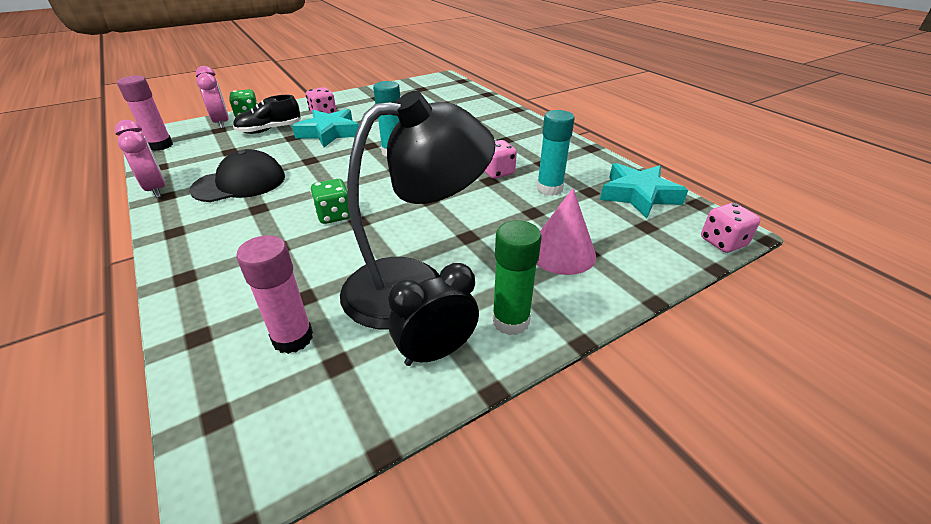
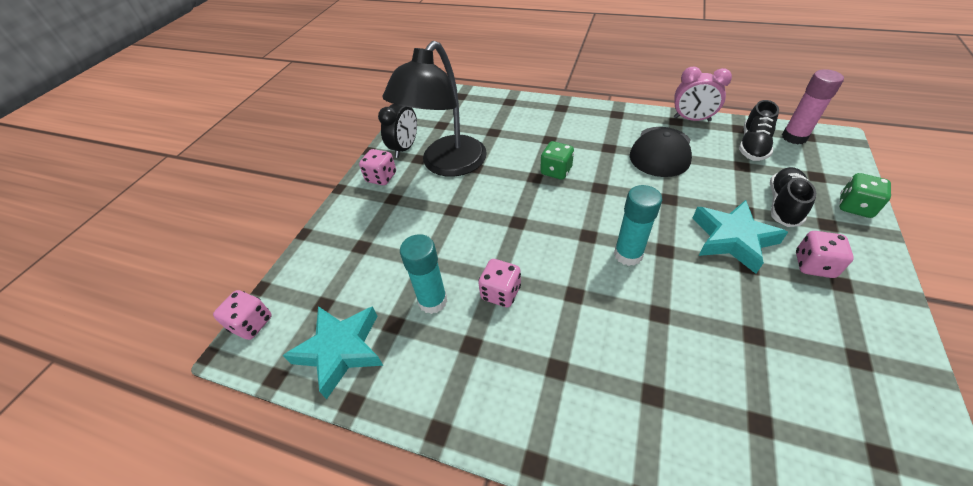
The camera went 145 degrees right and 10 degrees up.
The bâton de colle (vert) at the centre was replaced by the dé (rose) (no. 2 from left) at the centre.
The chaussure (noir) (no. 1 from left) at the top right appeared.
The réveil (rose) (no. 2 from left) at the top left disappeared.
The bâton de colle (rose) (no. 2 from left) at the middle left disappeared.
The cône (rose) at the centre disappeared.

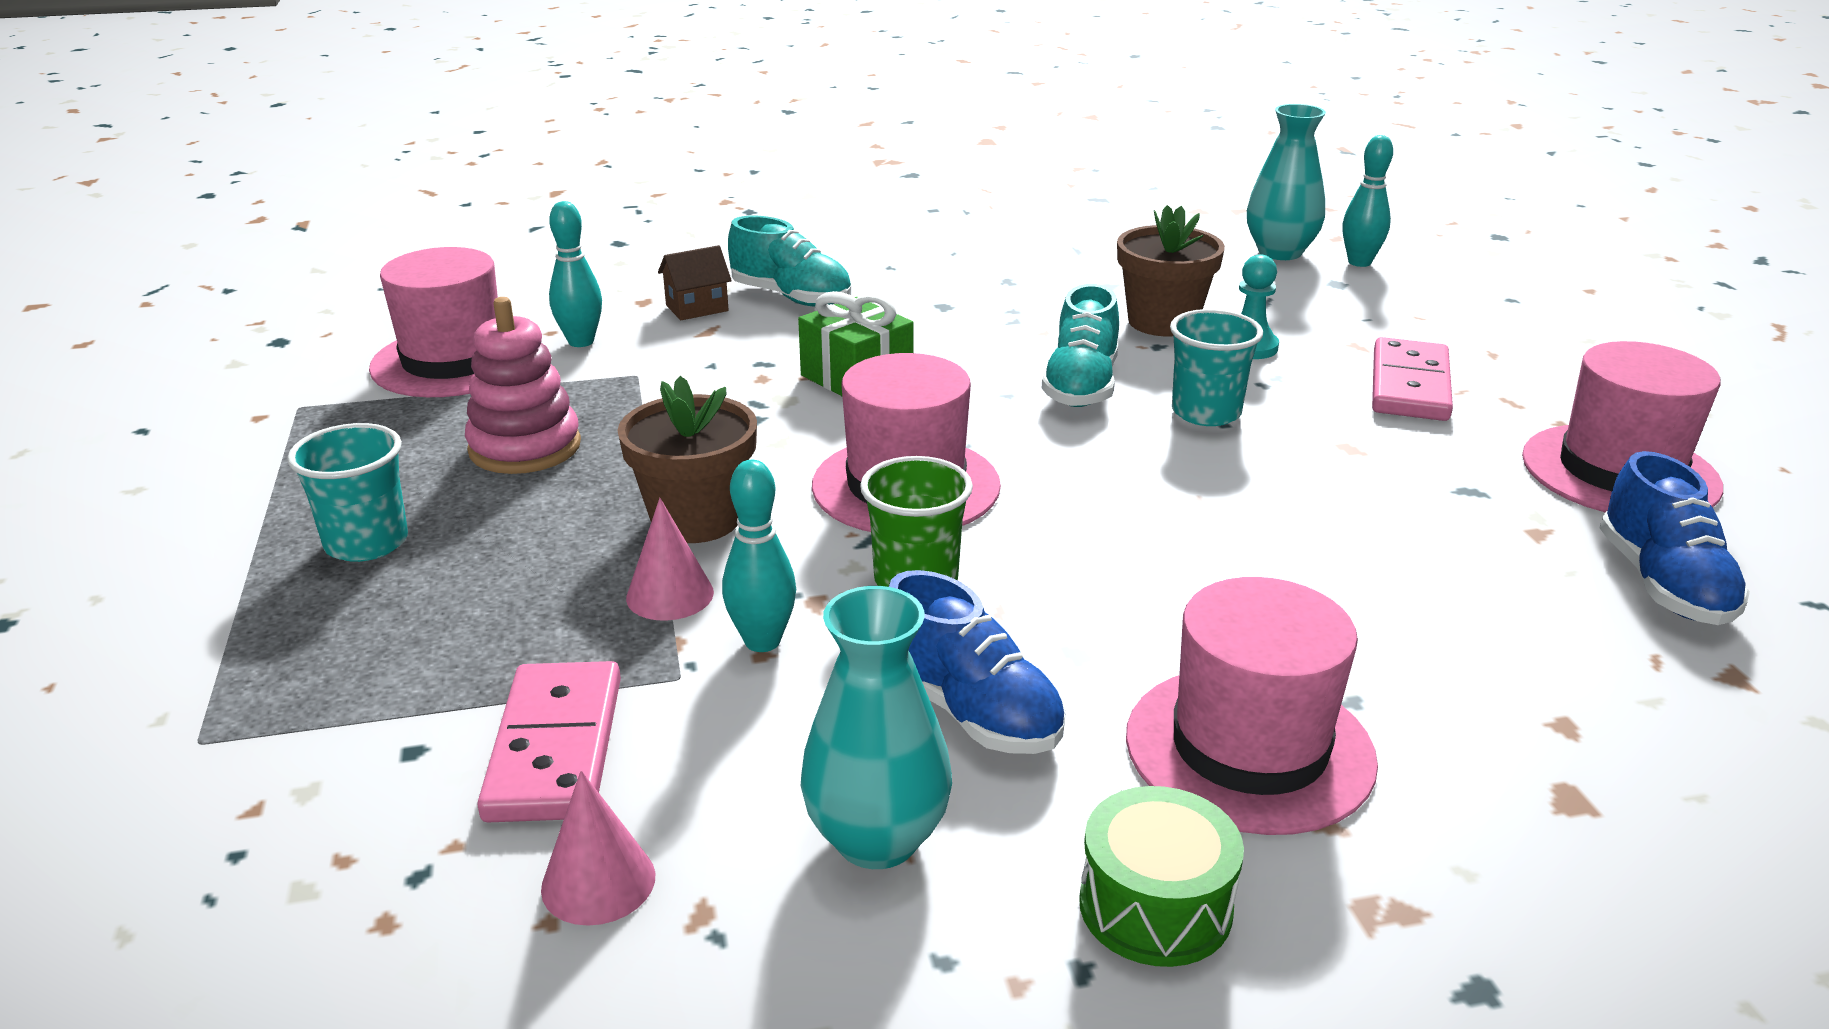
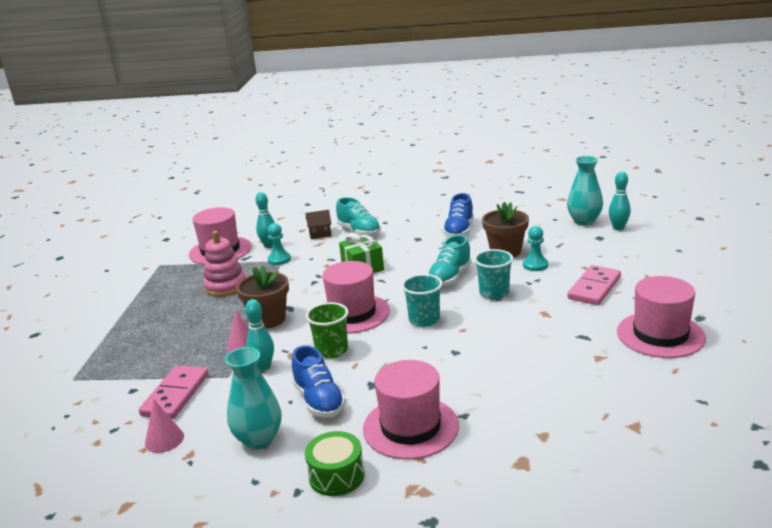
The camera went 20 degrees right and 5 degrees down.
The pion (turquoise) (no. 1 from left) at the centre appeared.
The gobelet (turquoise) (no. 1 from left) moved from the middle left to the centre.
The chaussure (bleu) (no. 2 from left) moved from the middle right to the centre.

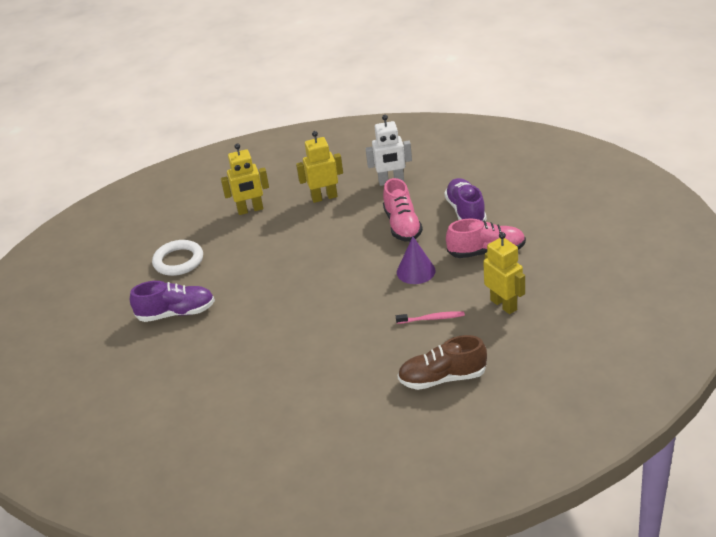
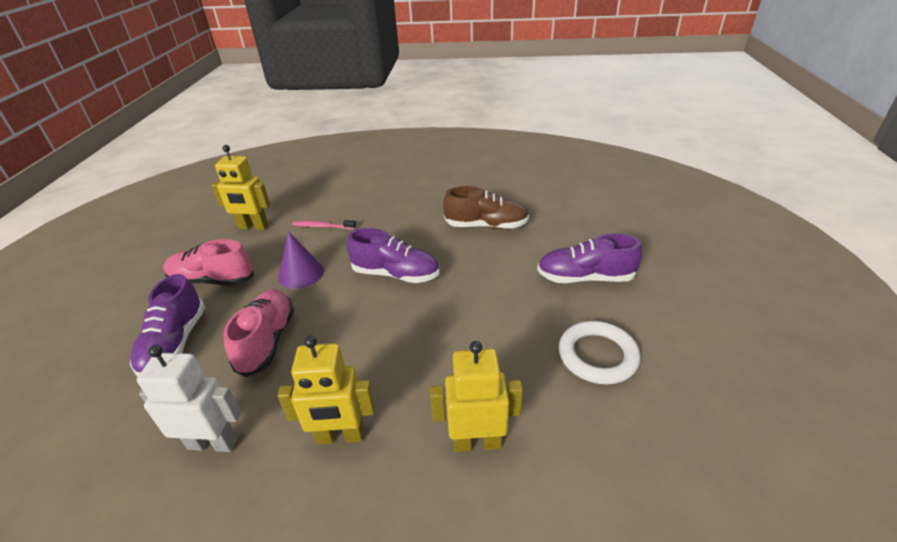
The camera went 170 degrees left and 0 degrees up.
The robot (jaune) (no. 3 from left in the first image) at the middle right turned 60 degrees counterclockwise.
The chaussure (violet) (no. 2 from left) at the centre appeared.
The chaussure (marron) moved from the bottom centre to the centre.

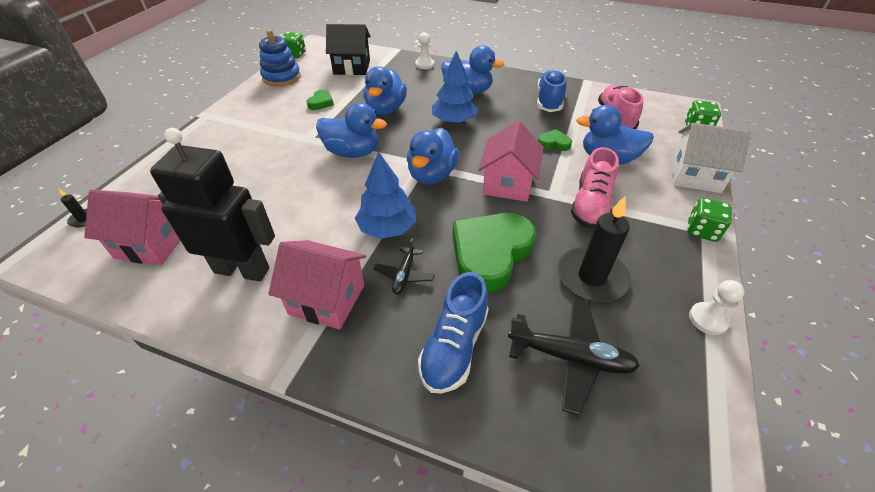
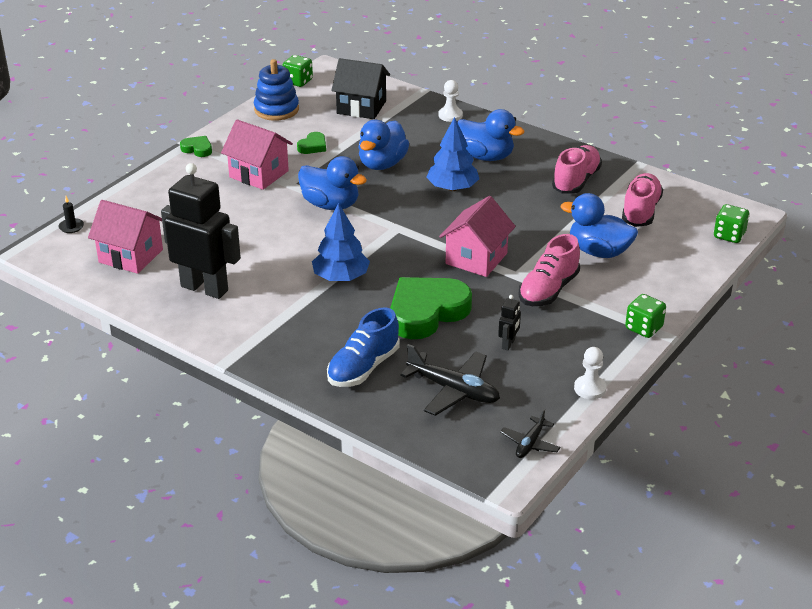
The camera went 15 degrees right and 10 degrees down.
The cœur (vert) (no. 3 from left in the first image) moved from the top centre to the top left.
The maison (rose) (no. 2 from left) moved from the centre to the top left.
The bougie (noir) (no. 2 from left) at the middle right was replaced by the robot (noir) (no. 2 from left) at the centre.
The avion (noir) (no. 1 from left in the first image) moved from the centre to the bottom centre.
The chaussure (bleu) (no. 2 from left) at the top centre became the chaussure (rose) (no. 2 from left) at the top right.
The canard (bleu) (no. 3 from left) at the top centre disappeared.
The maison (blanc) at the top right disappeared.

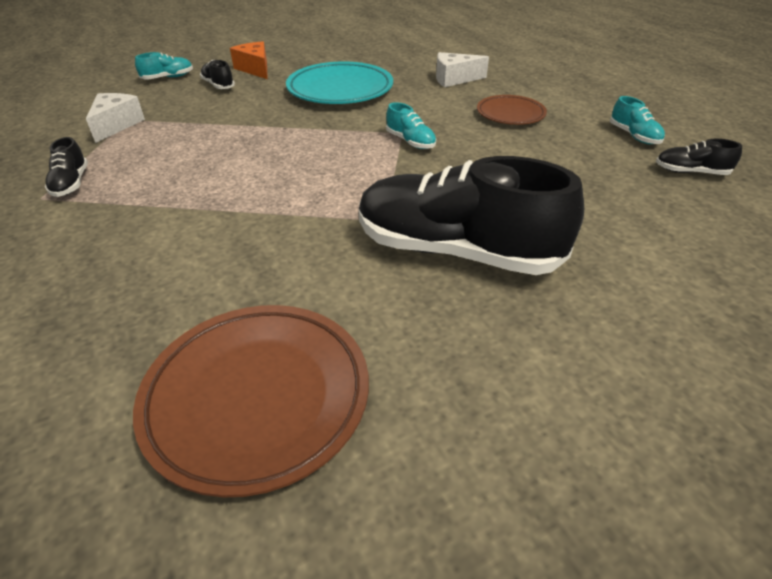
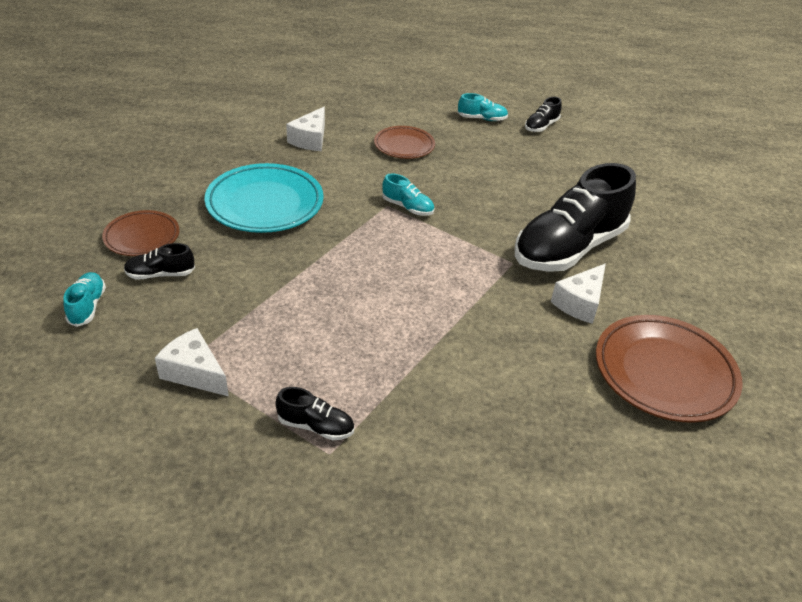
The camera went 65 degrees left and 0 degrees up.
The fromage (orange) at the top left was replaced by the assiette (marron) (no. 1 from left) at the middle left.
The chaussure (turquoise) (no. 2 from left) at the top centre turned 45 degrees clockwise.
The fromage (blanc) (no. 3 from left) at the middle right appeared.

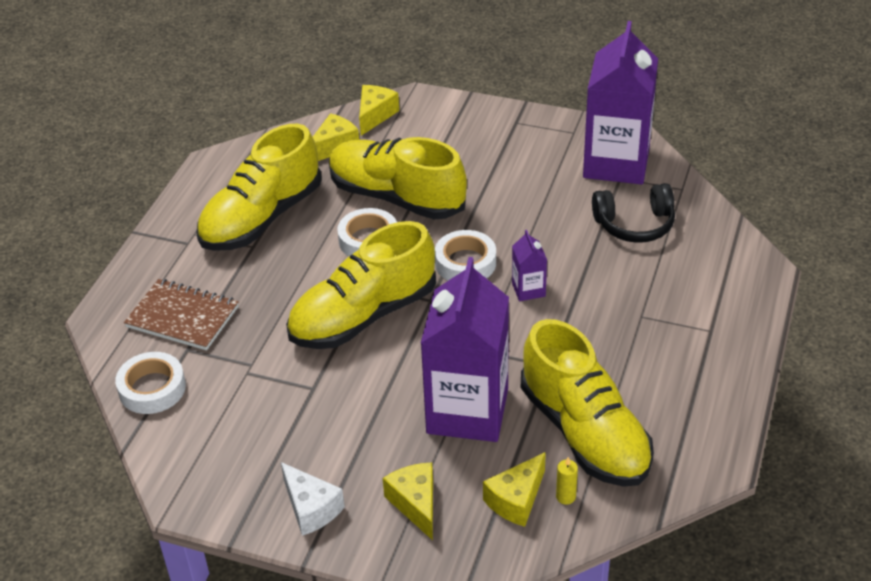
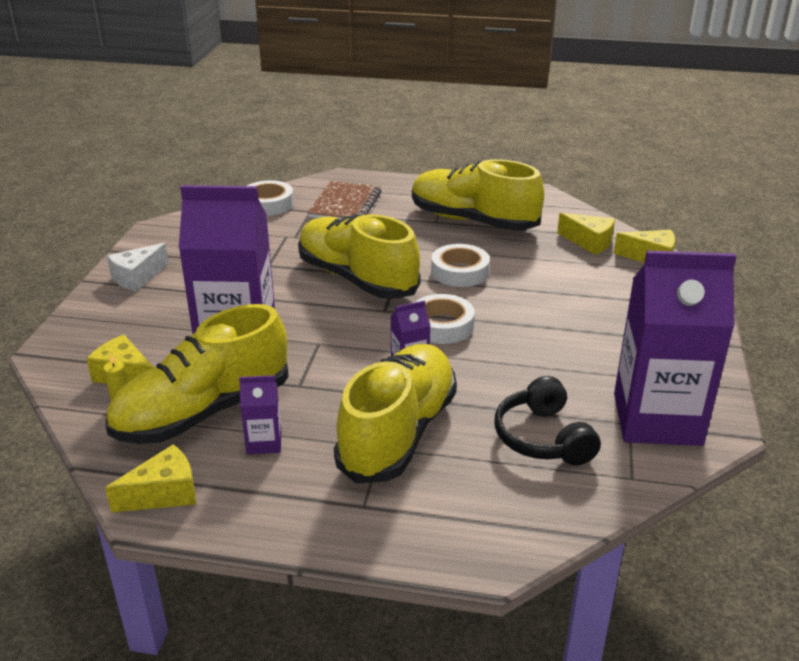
The camera went 80 degrees right and 10 degrees down.
The fromage (jaune) (no. 3 from left in the first image) moved from the bottom centre to the bottom left.
The brique de lait (violet) (no. 2 from left) at the middle left appeared.
The chaussure (jaune) (no. 3 from left) moved from the top centre to the centre.

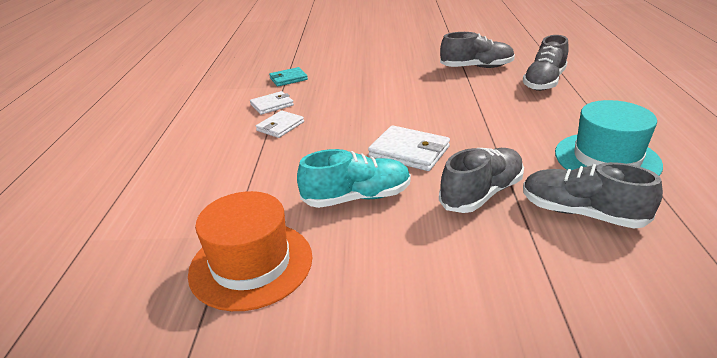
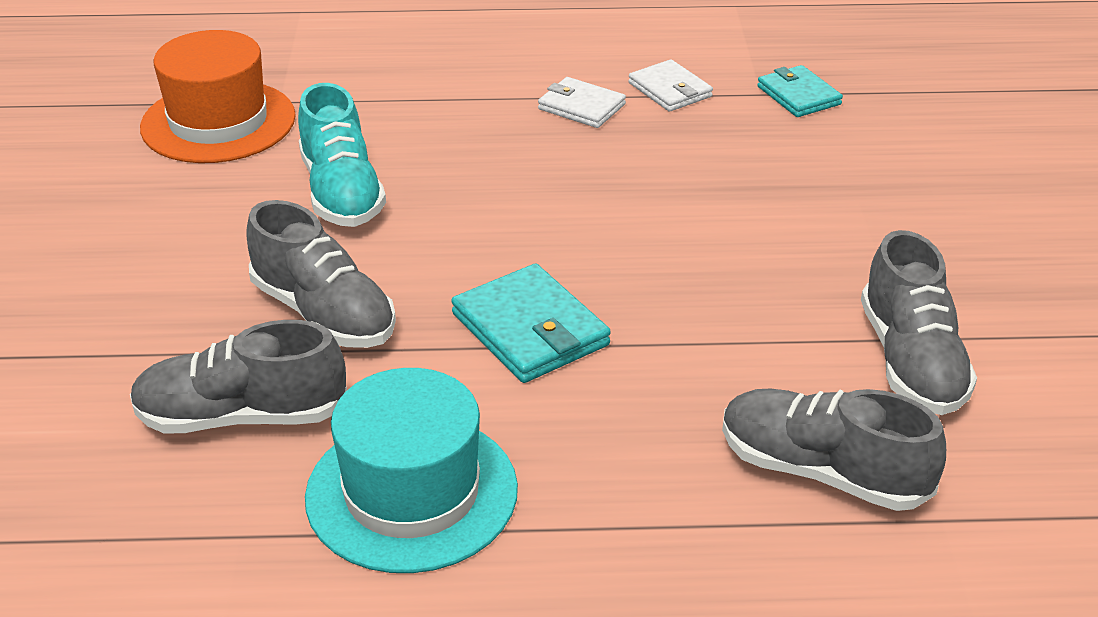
The camera went 85 degrees right and 5 degrees up.
The chaussure (gris) (no. 4 from left in the first image) at the middle right turned 120 degrees counterclockwise.
The portefeuille (turquoise) (no. 1 from left) at the centre appeared.
The portefeuille (blanc) (no. 3 from left) at the centre disappeared.

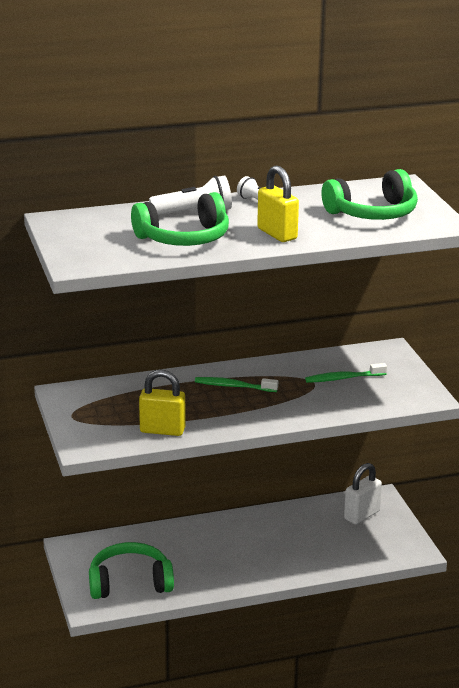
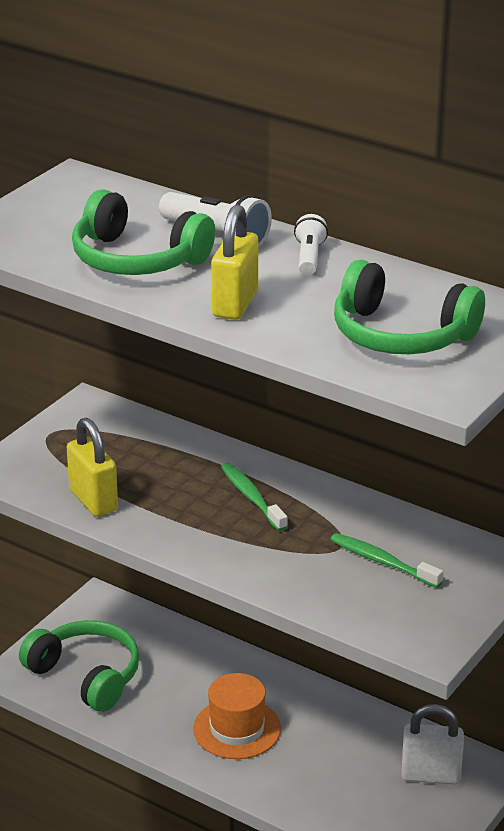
The camera went 50 degrees right and 5 degrees up.
The chapeau (orange) at the bottom centre appeared.

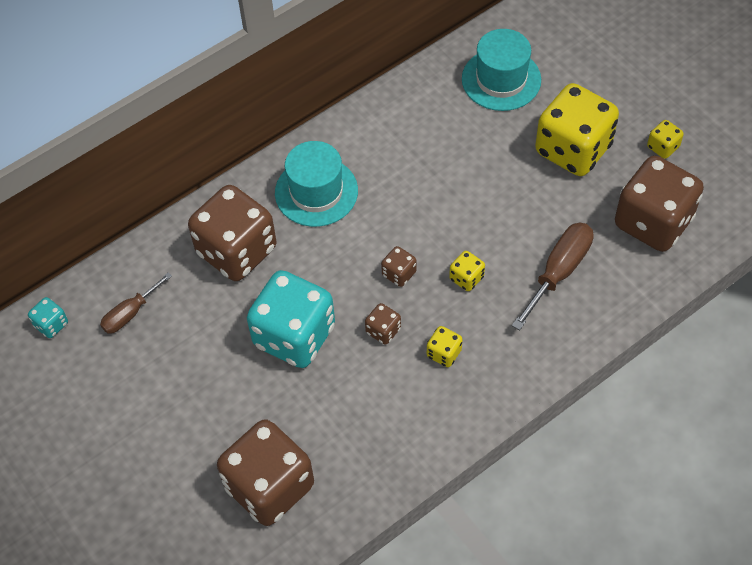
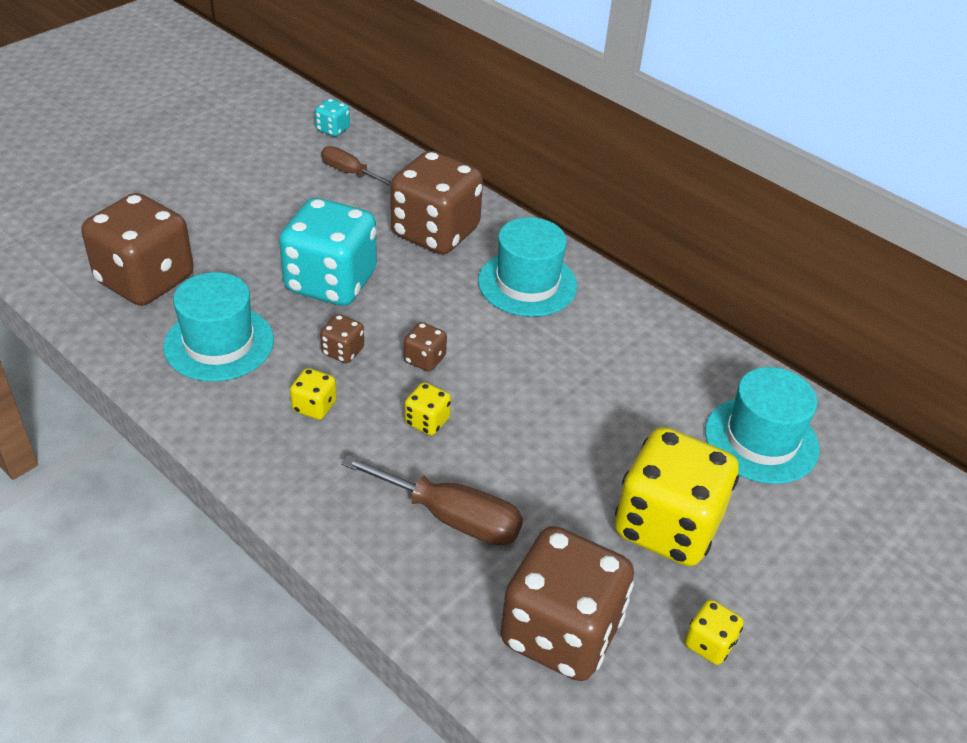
The camera went 75 degrees right and 15 degrees down.
The chapeau (turquoise) (no. 1 from left) at the middle left appeared.

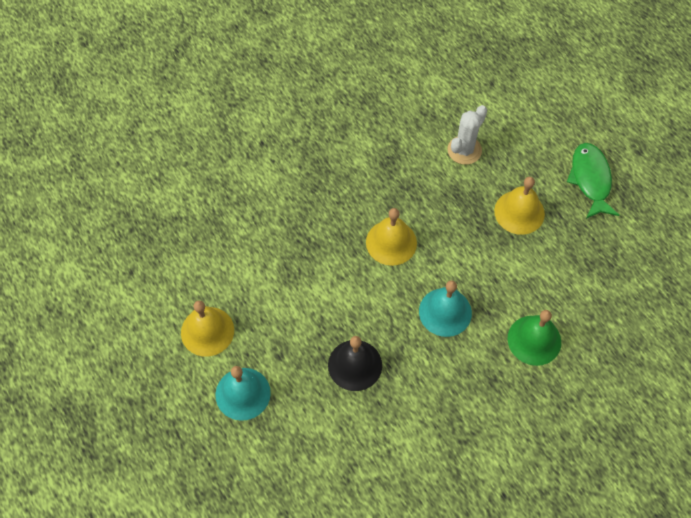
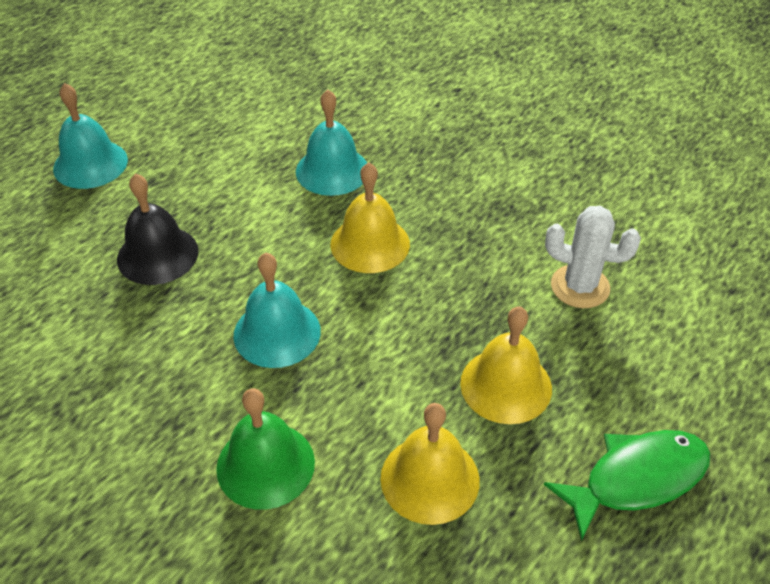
The camera went 70 degrees right and 15 degrees down.
The cloche (turquoise) (no. 3 from left) at the top centre appeared.
The cloche (jaune) (no. 1 from left in the first image) moved from the middle left to the bottom centre.

